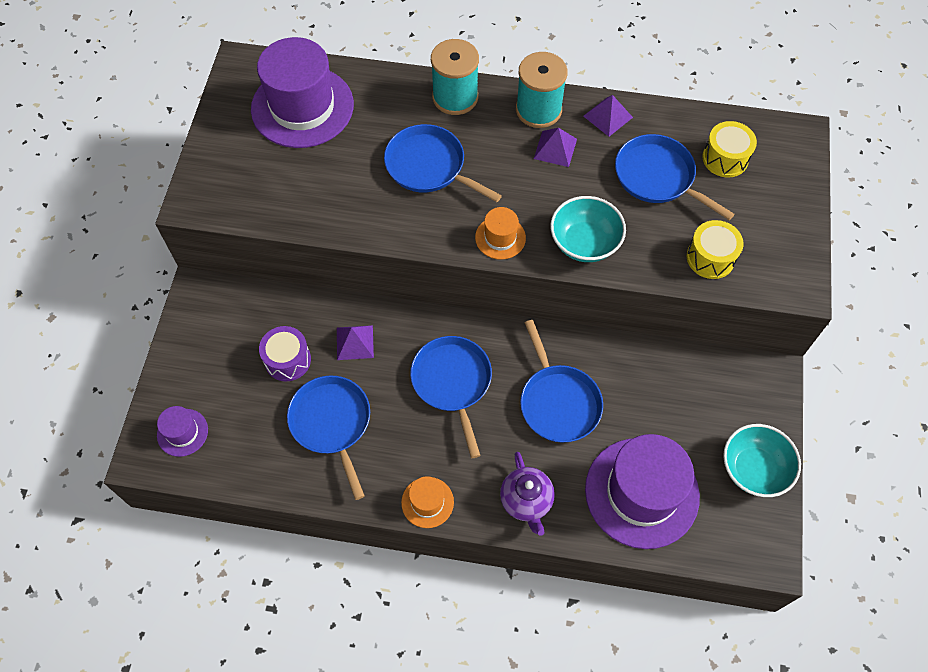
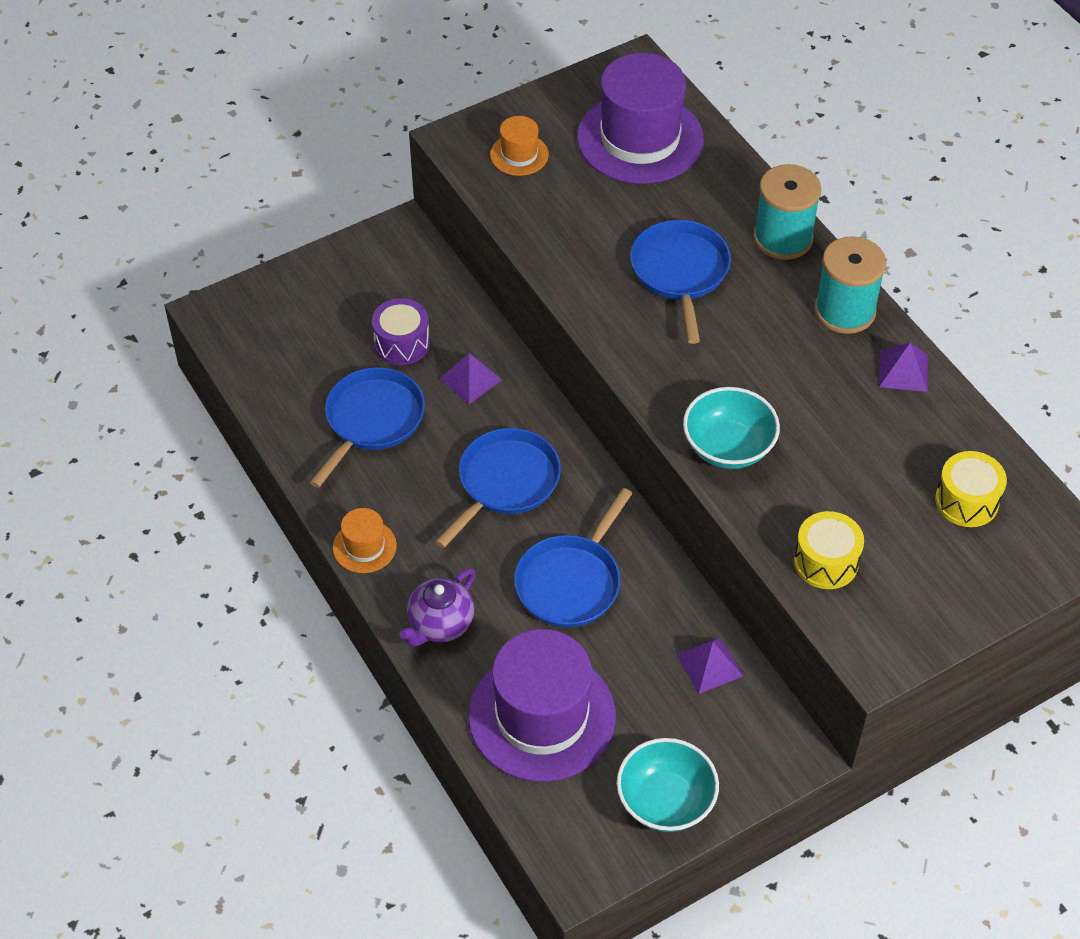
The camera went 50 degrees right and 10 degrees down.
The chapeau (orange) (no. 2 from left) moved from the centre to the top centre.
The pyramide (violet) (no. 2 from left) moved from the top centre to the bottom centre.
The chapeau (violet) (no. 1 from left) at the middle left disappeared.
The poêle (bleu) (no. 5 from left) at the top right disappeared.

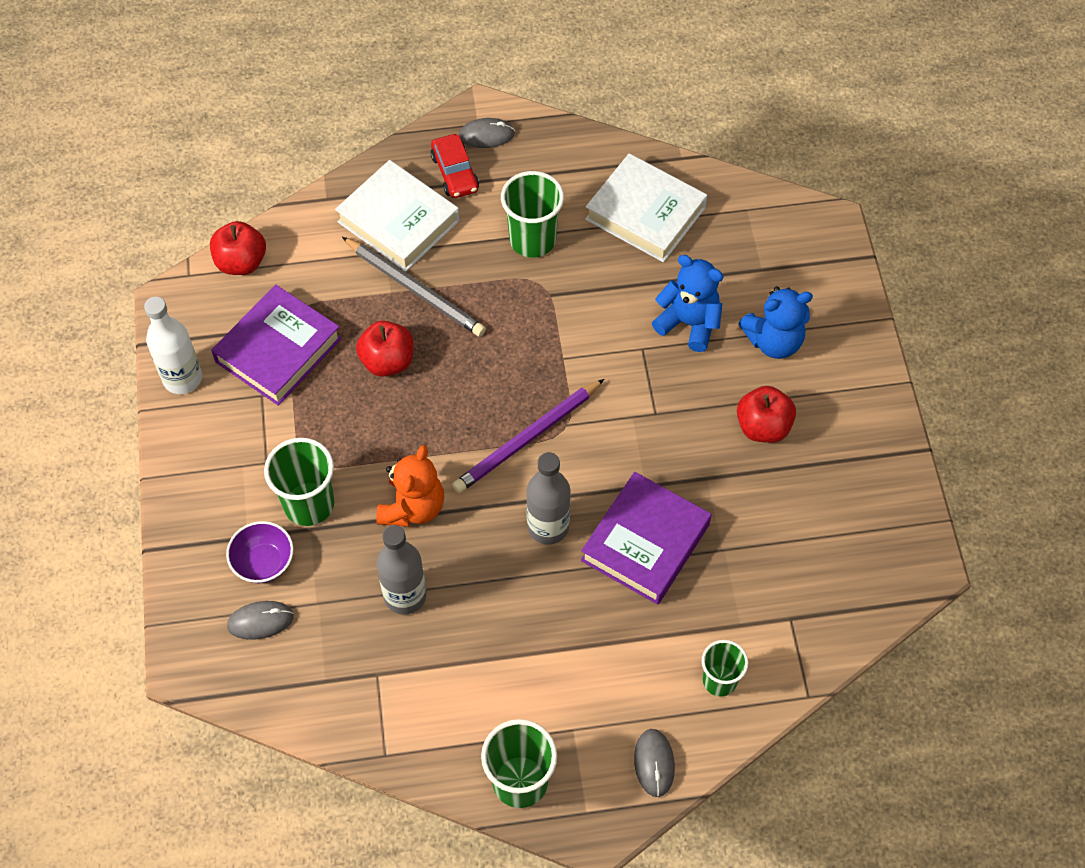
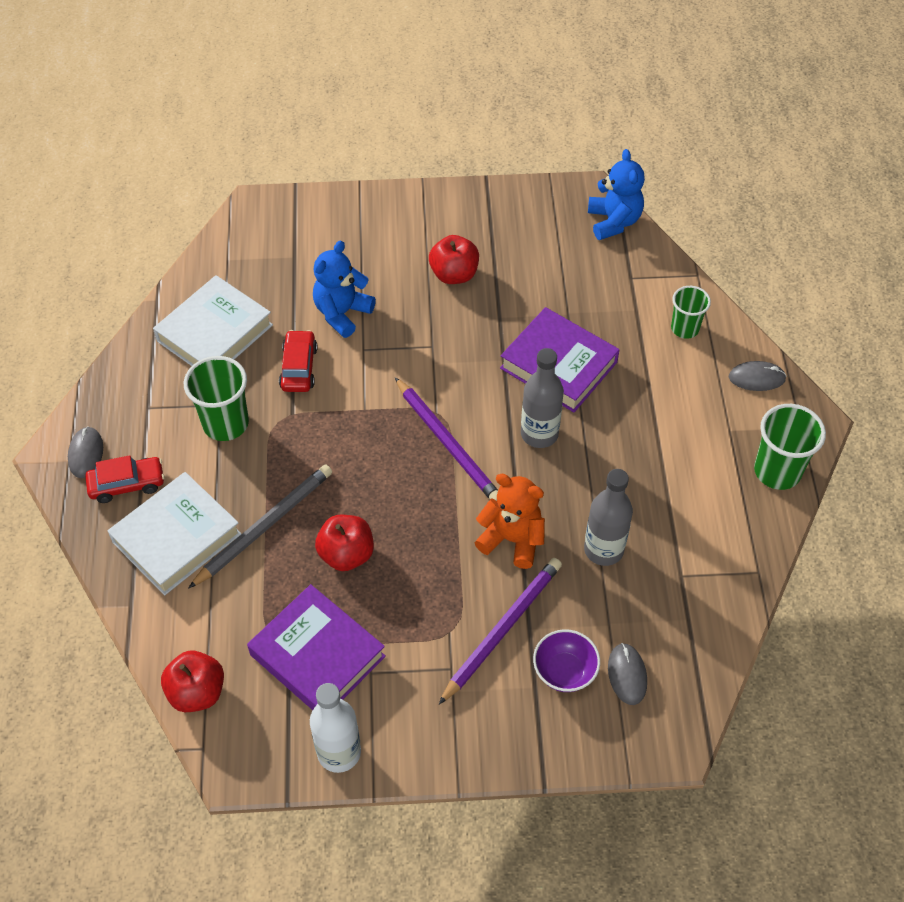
The camera went 85 degrees left and 5 degrees down.
The voiture (rouge) (no. 2 from left) at the middle left appeared.
The gobelet (vert) (no. 1 from left) at the middle left was replaced by the crayon (violet) (no. 2 from left) at the bottom centre.
The ours en peluche (bleu) (no. 2 from left) moved from the middle right to the top right.

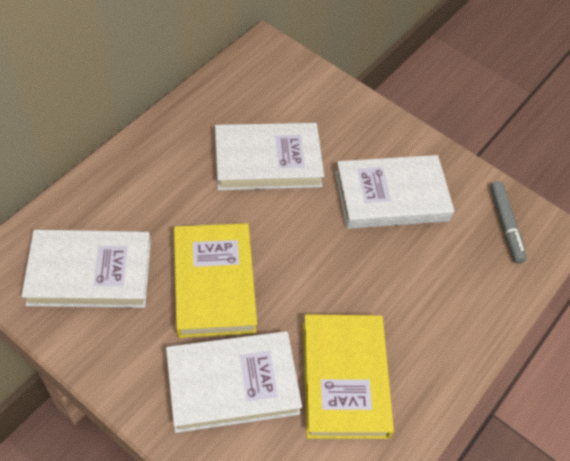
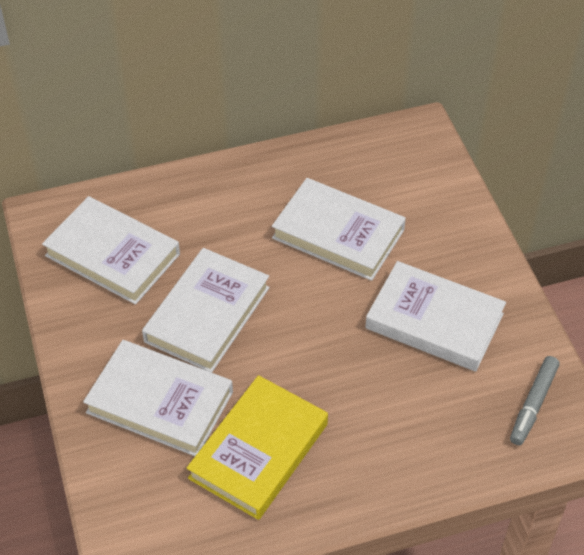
The camera went 40 degrees right and 5 degrees down.
The livre (jaune) (no. 1 from left) at the centre became the livre (blanc) (no. 3 from left) at the centre.

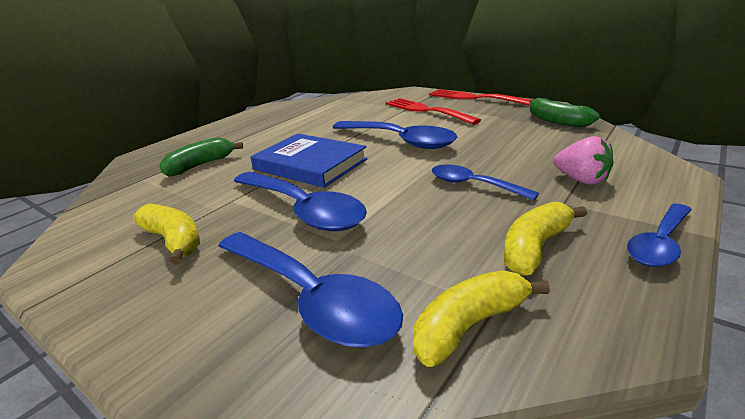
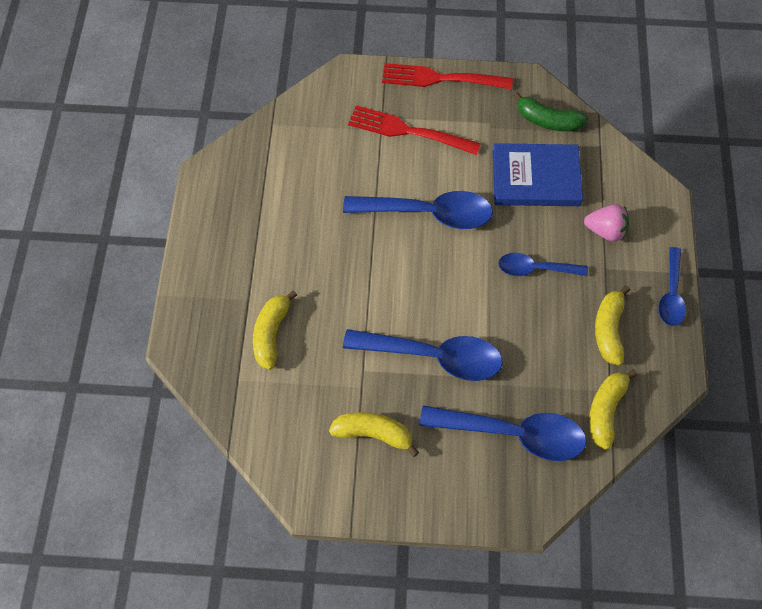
The camera went 35 degrees left and 35 degrees up.
The banane (vert) (no. 1 from left) at the middle left became the banane (jaune) (no. 1 from left) at the centre.
The livre (bleu) moved from the centre to the top right.

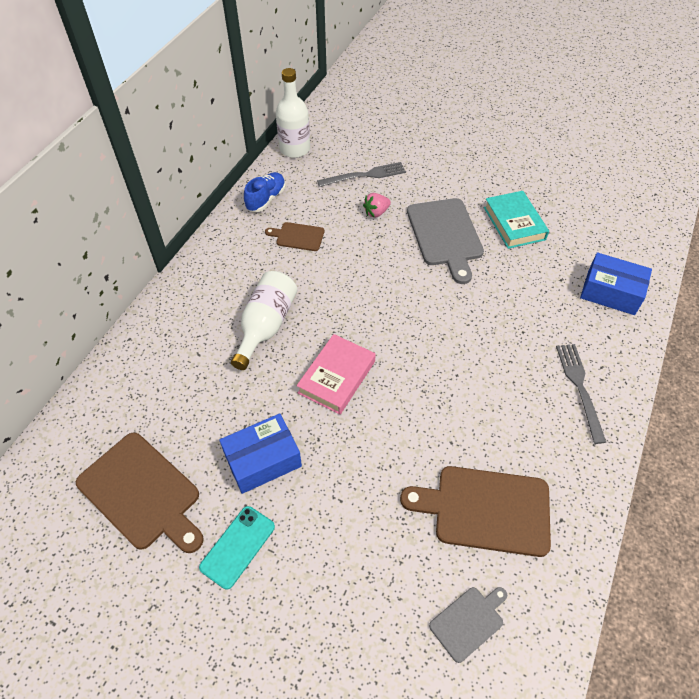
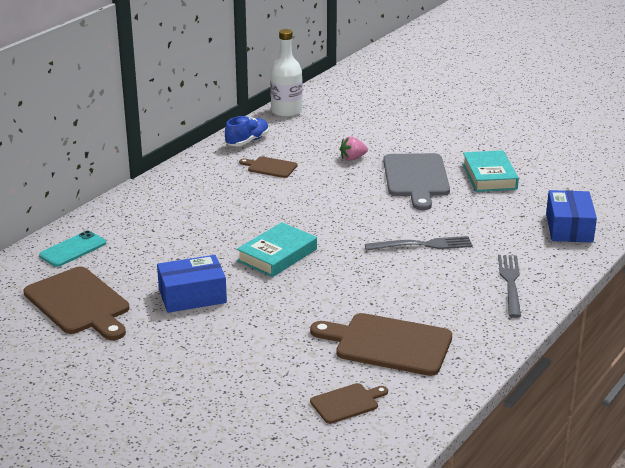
The camera went 10 degrees right and 25 degrees down.
The téléphone (turquoise) moved from the bottom centre to the middle left.
The livre (rose) at the centre became the livre (turquoise) (no. 1 from left) at the centre.
The planche à découper (gris) (no. 2 from left) at the bottom right became the planche à découper (marron) (no. 3 from left) at the bottom centre.
The fourchette (gris) (no. 1 from left) moved from the top centre to the middle right.
The boîte (bleu) (no. 2 from left) at the middle right turned 60 degrees clockwise.
The bouteille (blanc) (no. 1 from left) at the centre disappeared.

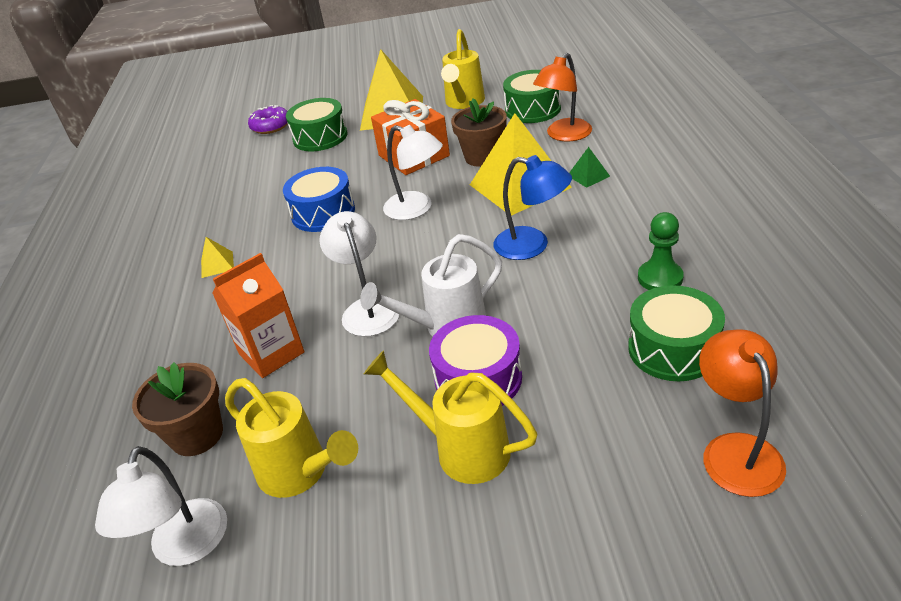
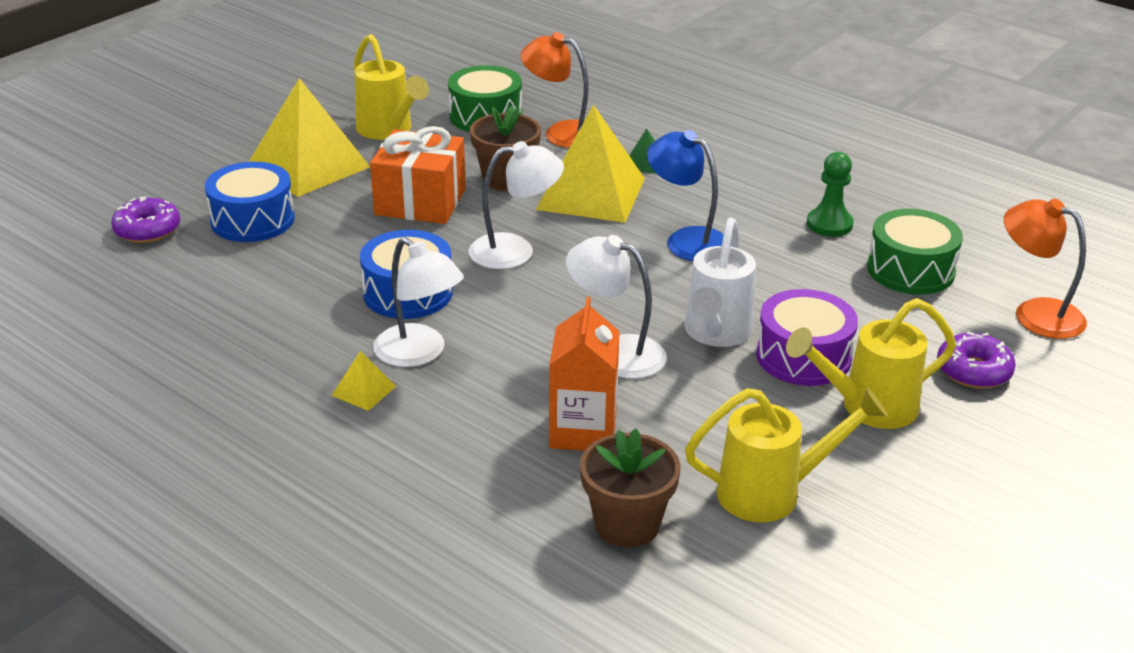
The camera went 50 degrees left and 5 degrees down.
The tambour (vert) (no. 1 from left) at the top centre became the tambour (bleu) (no. 1 from left) at the top left.
The lampe (blanc) (no. 1 from left) moved from the bottom left to the centre.
The lampe (orange) (no. 1 from left) at the top centre turned 120 degrees clockwise.
The lampe (bleu) at the centre turned 120 degrees counterclockwise.
The beignet (violet) (no. 2 from left) at the middle right appeared.

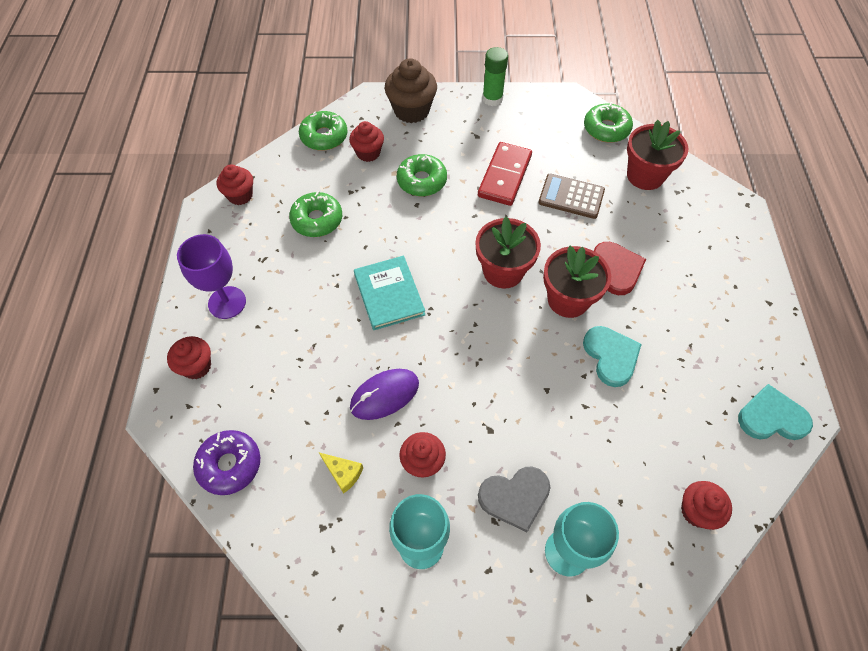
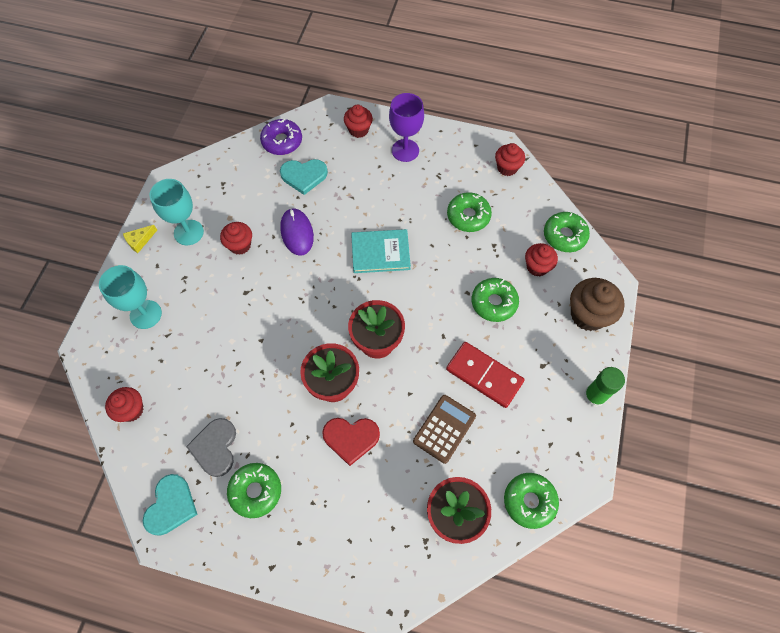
The camera went 105 degrees right and 5 degrees up.
The fromage (jaune) moved from the bottom centre to the middle left.
The cœur (gris) moved from the bottom centre to the bottom left.
The beignet (vert) (no. 1 from left) at the bottom left appeared.
The cœur (turquoise) (no. 1 from left in the first image) moved from the middle right to the top centre.

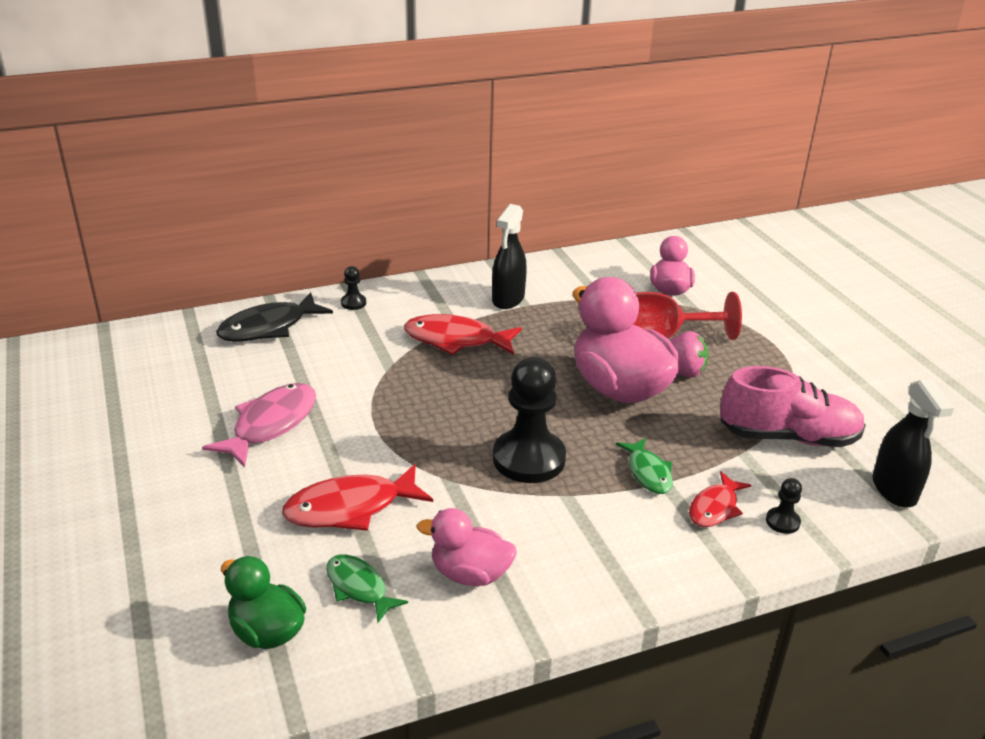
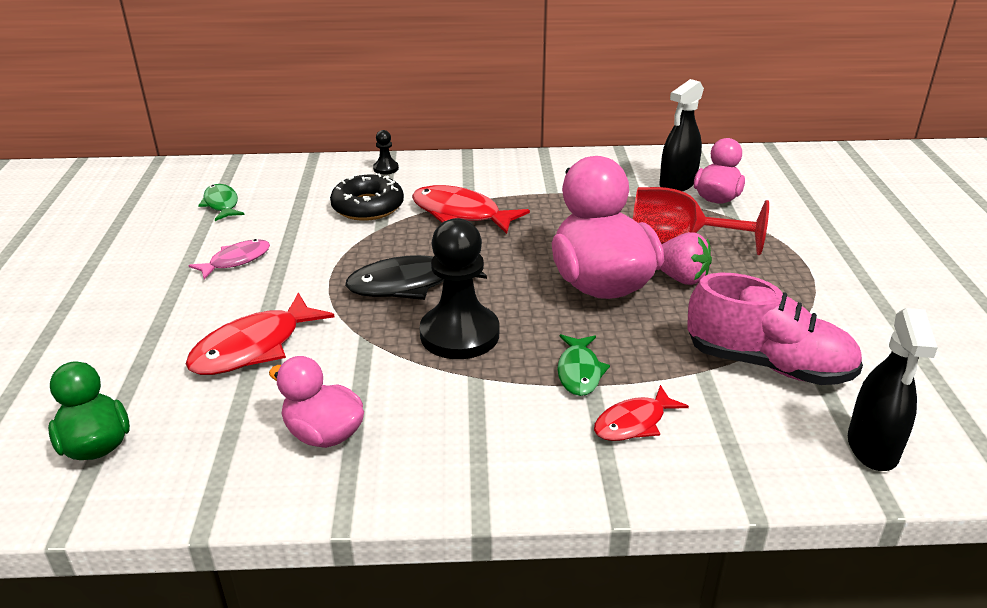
The camera went 20 degrees right and 0 degrees up.
The poisson (rouge) (no. 1 from left) at the bottom centre turned 45 degrees counterclockwise.
The poisson (rose) at the middle left changed to 0.61 times the size.
The poisson (vert) (no. 1 from left) moved from the bottom centre to the top left.
The beignet (noir) at the top centre appeared.
The poisson (noir) moved from the middle left to the centre.
The vaporisateur (noir) (no. 1 from left) moved from the centre to the top right.
The pion (noir) (no. 3 from left) at the bottom right disappeared.

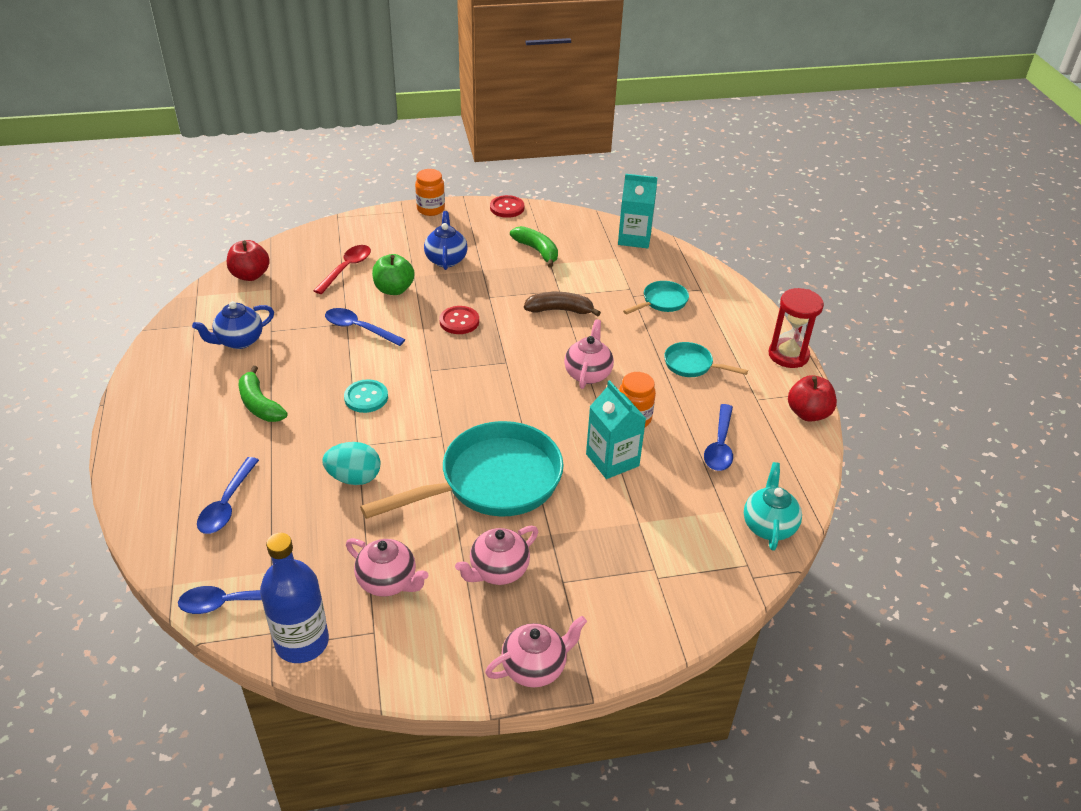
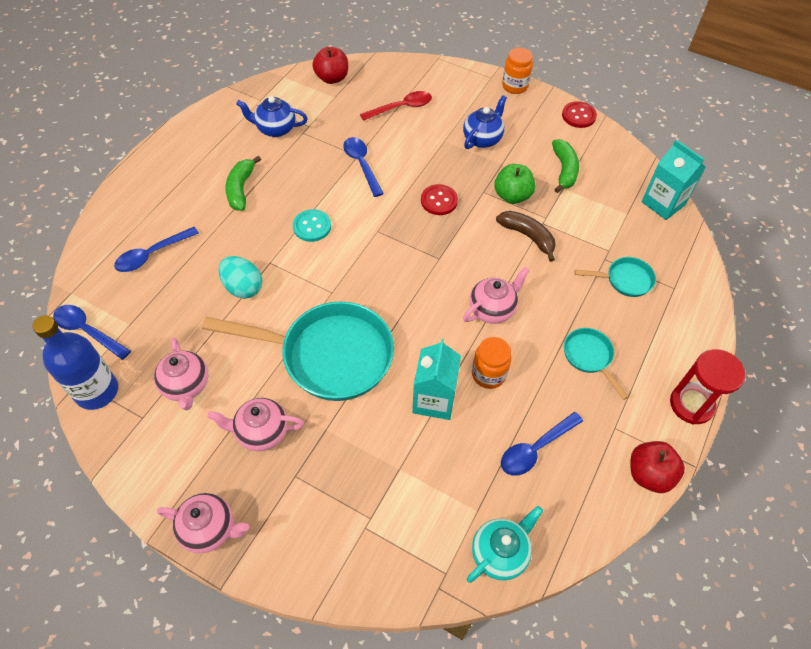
The camera went 40 degrees right and 15 degrees up.
The pomme (vert) moved from the centre to the top centre.

